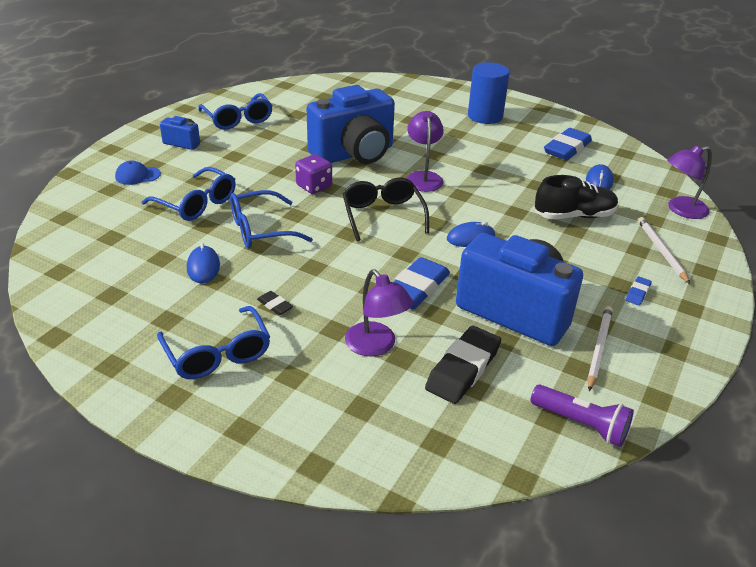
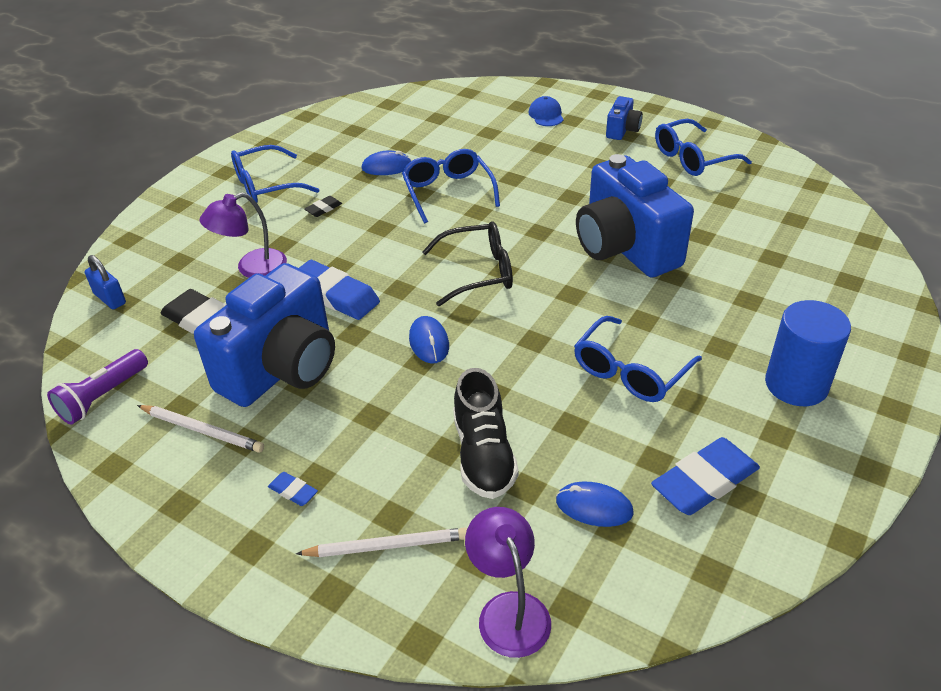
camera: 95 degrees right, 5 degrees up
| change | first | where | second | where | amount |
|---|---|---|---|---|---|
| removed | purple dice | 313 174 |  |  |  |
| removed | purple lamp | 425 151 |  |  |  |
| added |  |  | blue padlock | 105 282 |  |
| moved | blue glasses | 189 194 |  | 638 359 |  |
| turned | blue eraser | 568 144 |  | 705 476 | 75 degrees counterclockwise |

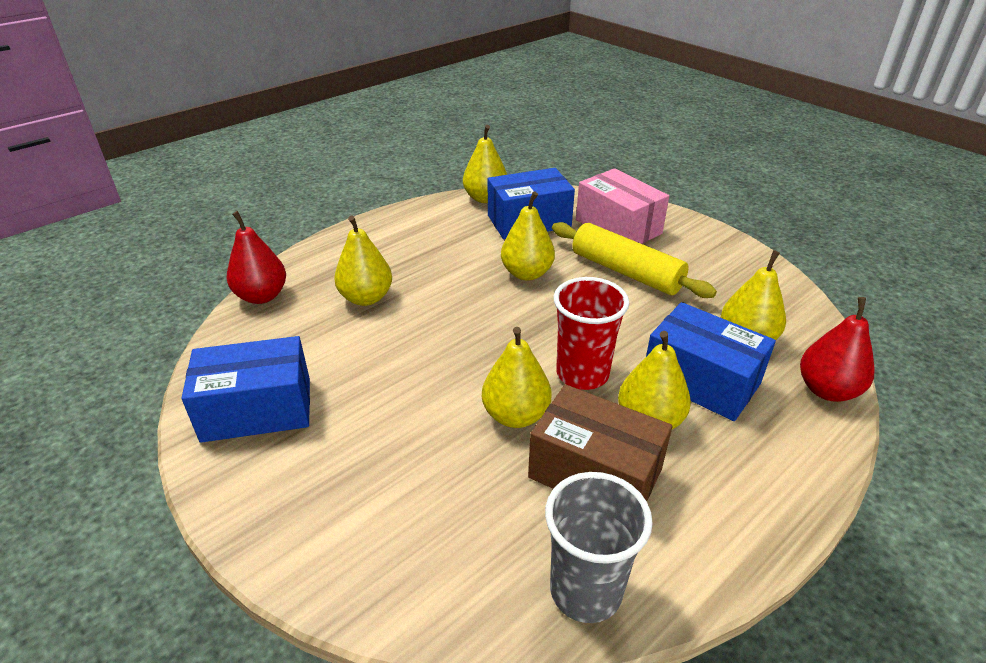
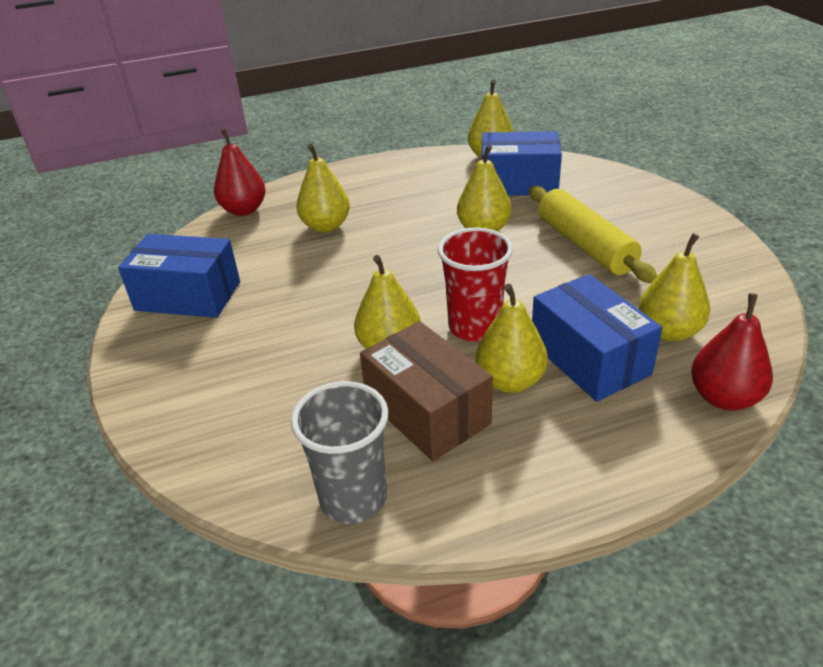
camera: 25 degrees right, 0 degrees up
| change | first | where | second | where | amount |
|---|---|---|---|---|---|
| removed | pink box | 622 206 |  |  |  |

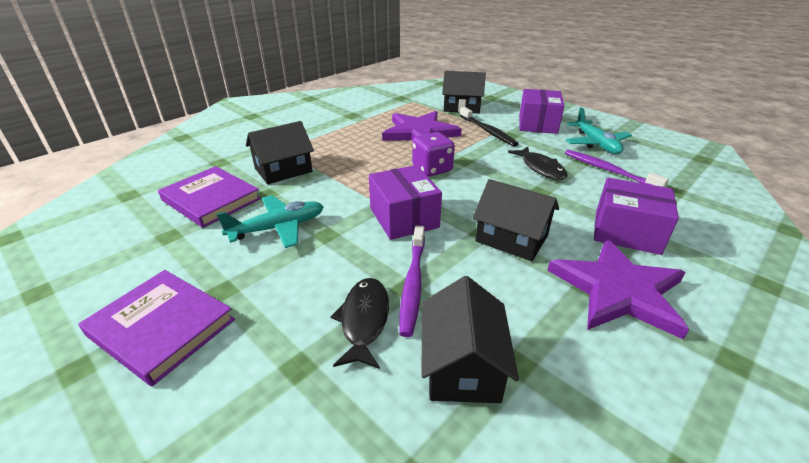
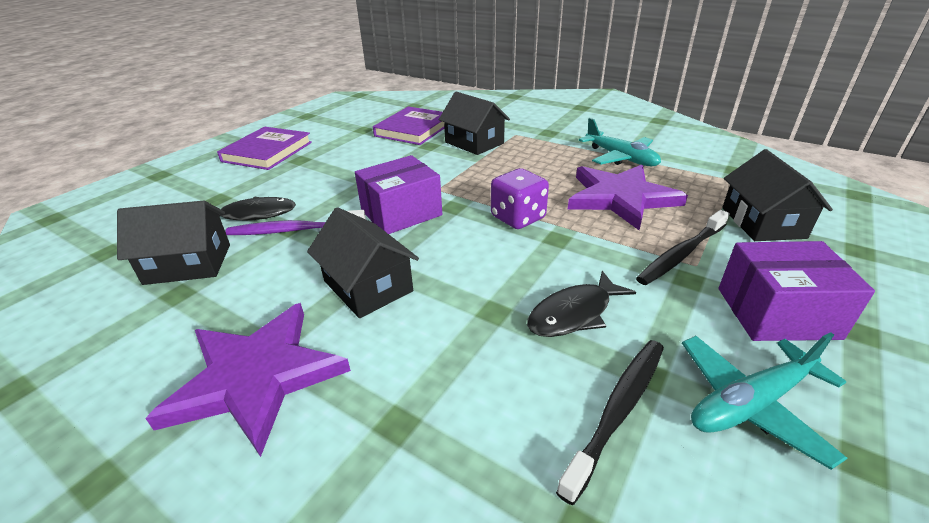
camera: 80 degrees right, 0 degrees up
| change | first | where | second | where | amount |
|---|---|---|---|---|---|
| removed | purple box | 636 216 |  |  |  |
| moved | turquoise plane | 270 221 |  | 620 142 |  |
| recoloured | purple toothbrush | 617 168 | black toothbrush | 610 422 |  |
| turned | black house | 516 220 |  | 363 262 | 60 degrees counterclockwise |

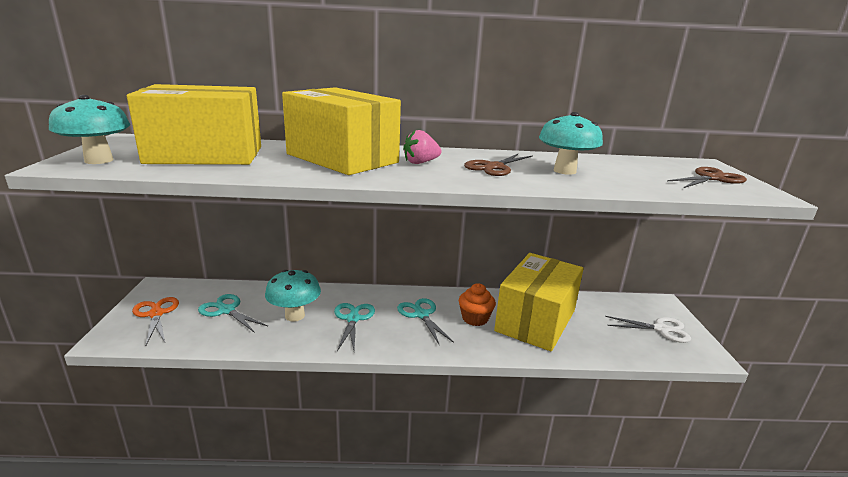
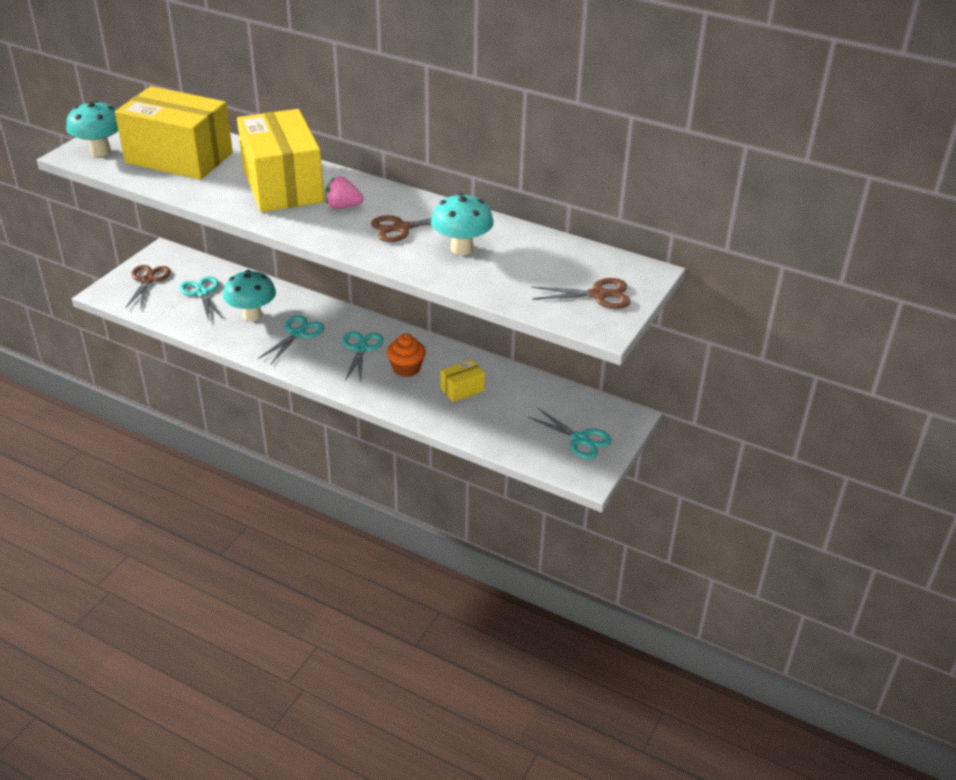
camera: 30 degrees right, 15 degrees up
| change | first | where | second | where | amount |
|---|---|---|---|---|---|
| recoloured | orange scissors | 155 321 | brown scissors | 148 287 |  |
| recoloured | white scissors | 648 329 | turquoise scissors | 569 433 |  |
| resized | yellow box | 539 302 |  | 463 380 | x0.41 |

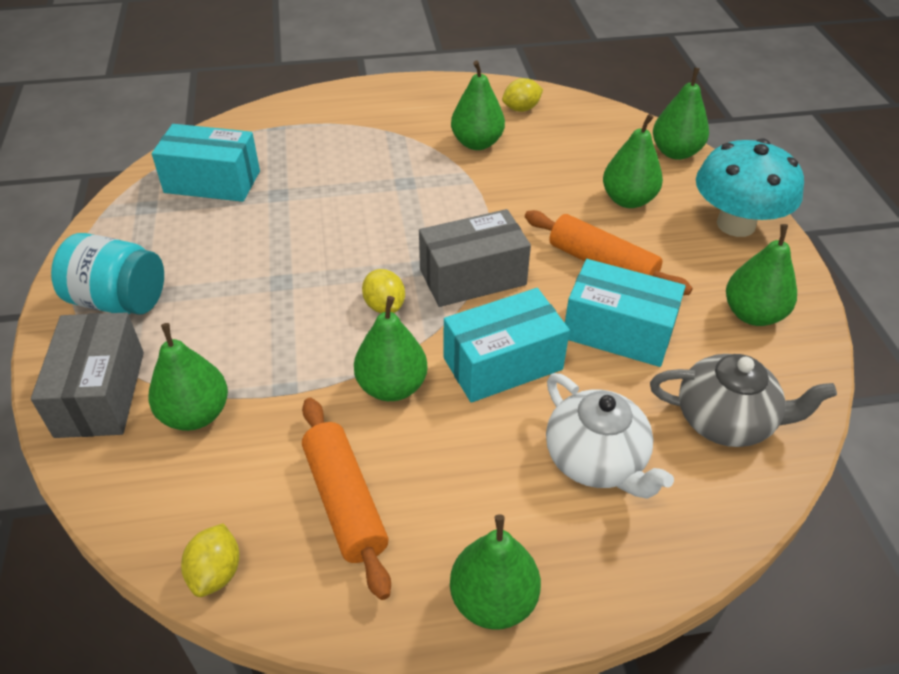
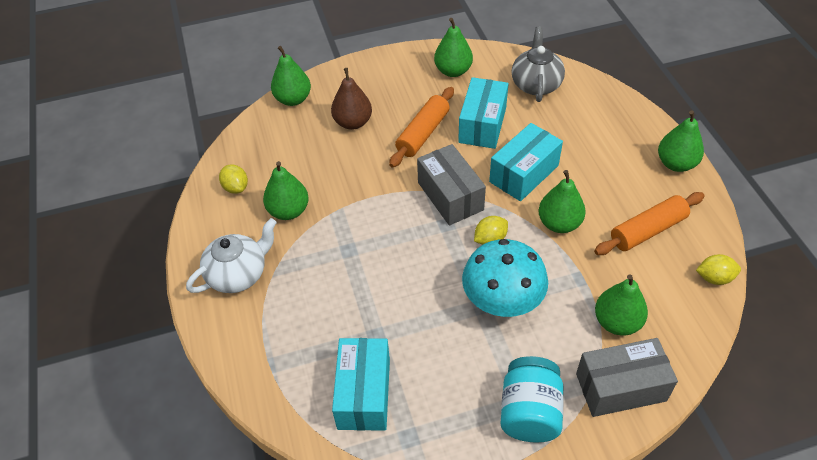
camera: 95 degrees left, 5 degrees up
| change | first | where | second | where | amount |
|---|---|---|---|---|---|
| moved | white teapot | 610 436 |  | 231 255 |  |
| moved | turquoise mushroom | 750 187 |  | 505 278 |  |
| recoloured | green pear | 633 161 | brown pear | 351 99 |  |
| turned | turquoise box | 507 345 |  | 526 162 | 75 degrees clockwise |

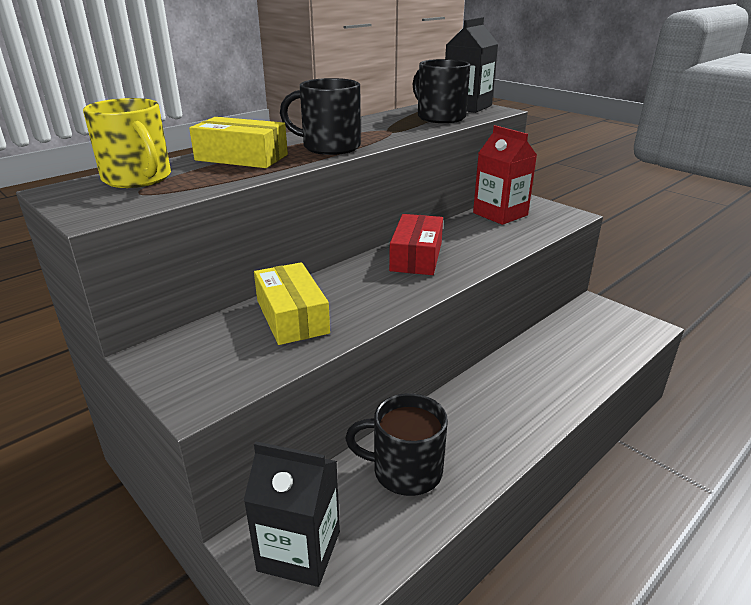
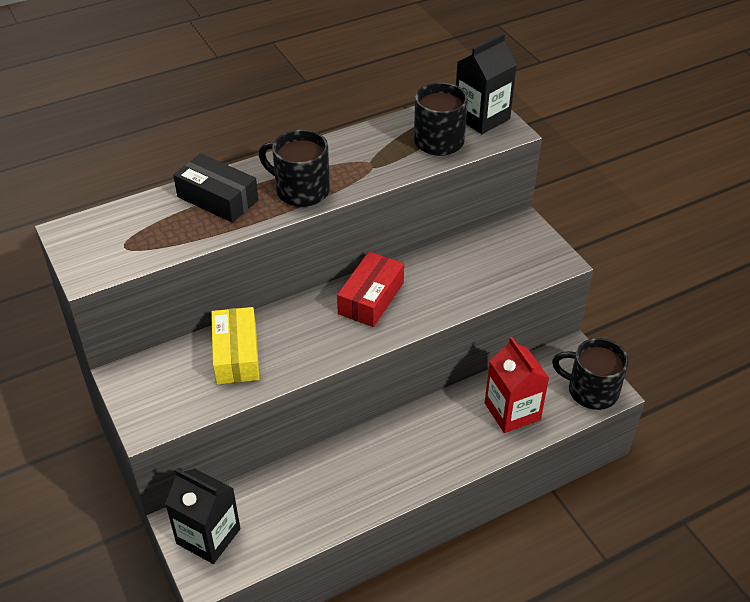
camera: 15 degrees right, 15 degrees up
| change | first | where | second | where | amount |
|---|---|---|---|---|---|
| removed | yellow mug | 127 143 |  |  |  |
| moved | black mug | 396 444 |  | 590 374 |  |
| moved | red carton | 505 175 |  | 517 385 |  |
| recoloured | yellow box | 238 142 | black box | 215 188 |  |

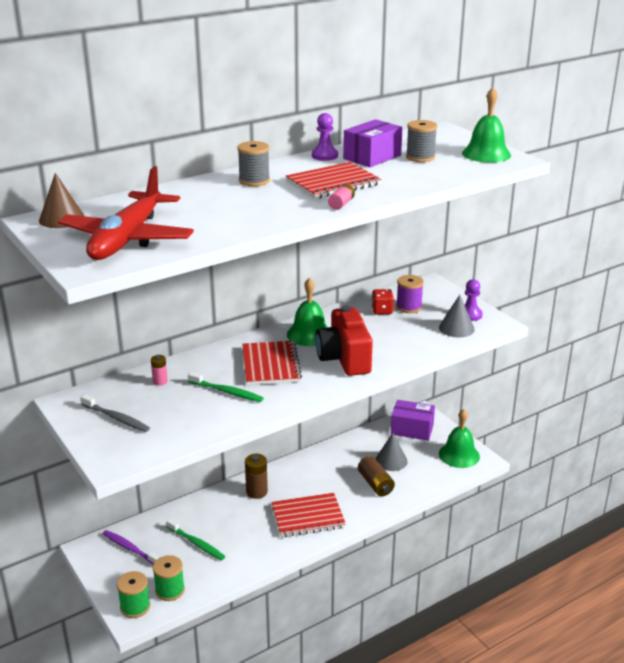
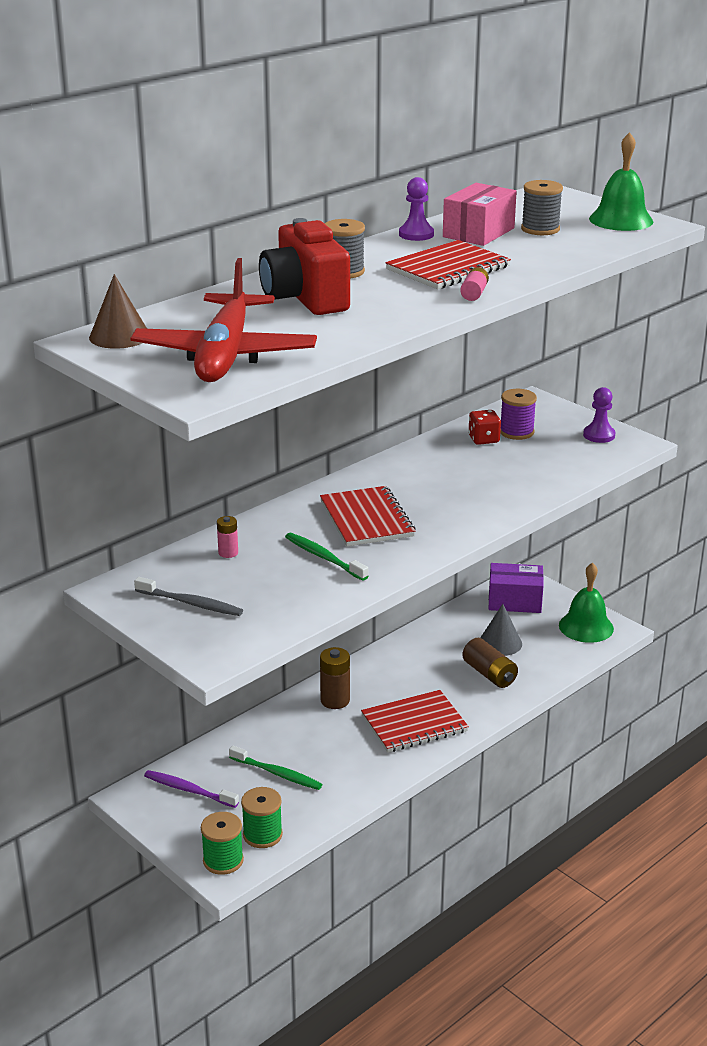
camera: 10 degrees left, 0 degrees up
| change | first | where | second | where | amount |
|---|---|---|---|---|---|
| removed | green bell | 307 312 |  |  |  |
| removed | grey cone | 457 316 |  |  |  |
| moved | red camera | 344 340 |  | 304 266 |  |
| recoloured | purple box | 373 143 | pink box | 480 214 |  |
| turned | green toothbrush | 226 387 |  | 326 557 | 150 degrees counterclockwise |

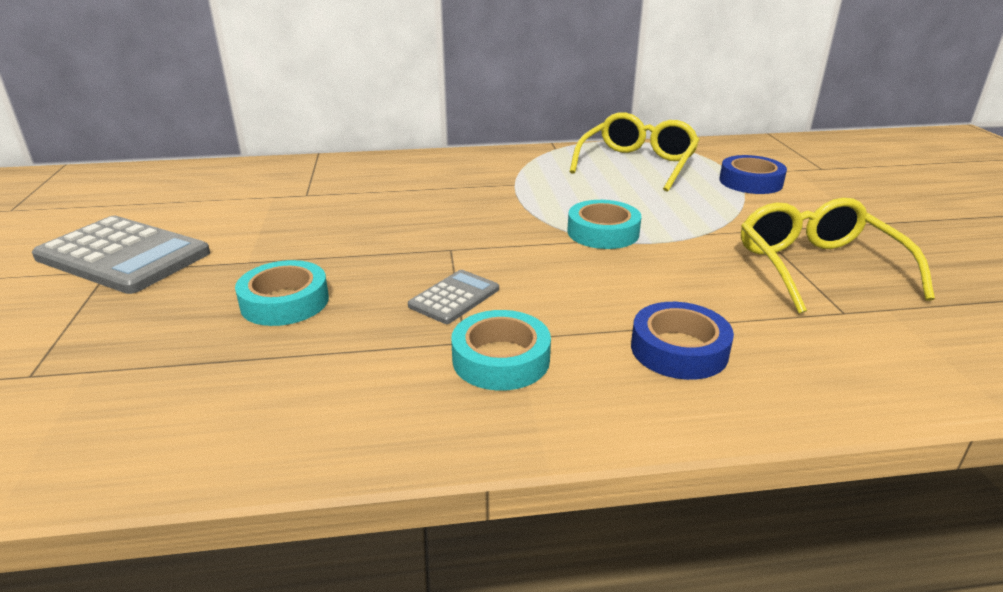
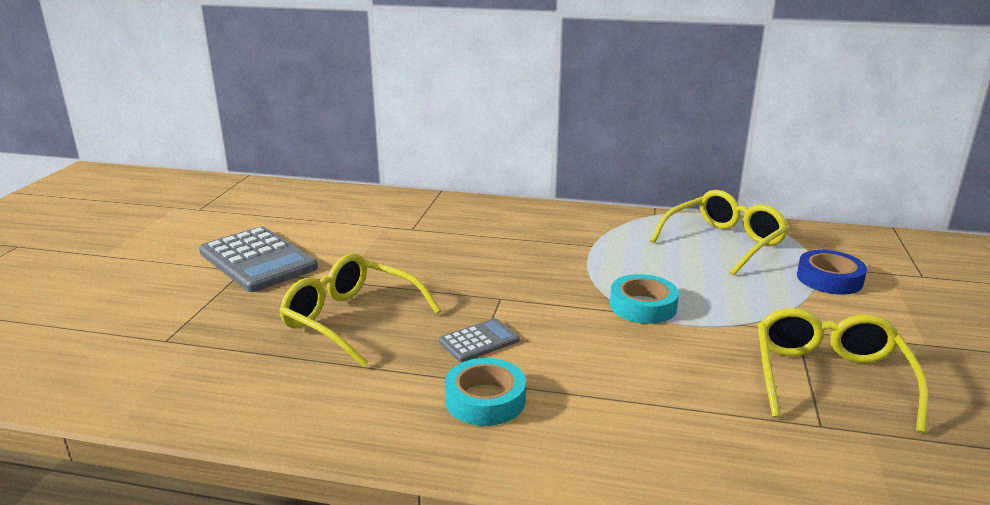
camera: 20 degrees right, 5 degrees down
| change | first | where | second | where | amount |
|---|---|---|---|---|---|
| removed | blue tape | 682 341 |  |  |  |
| replaced | turquoise tape | 282 293 | yellow glasses | 360 310 |  |

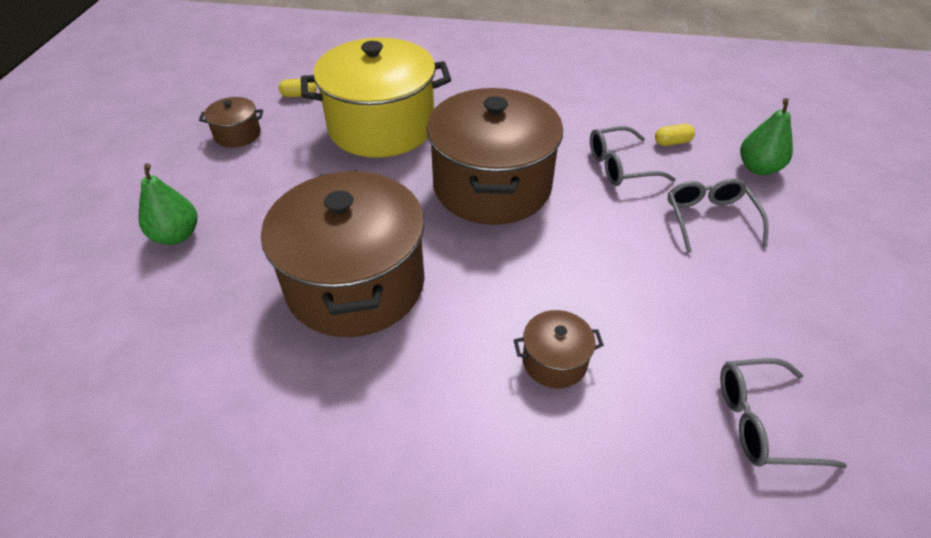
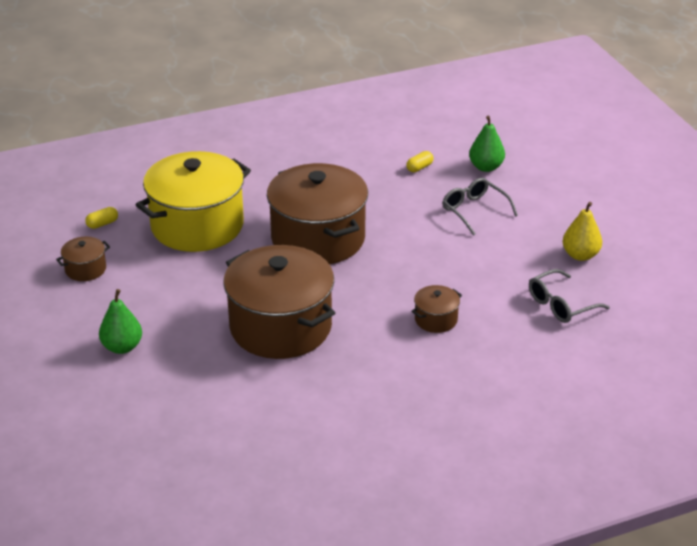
camera: 30 degrees left, 10 degrees down
| change | first | where | second | where | amount |
|---|---|---|---|---|---|
| removed | grey glasses | 633 156 |  |  |  |
| added |  |  | yellow pear | 582 231 |  |

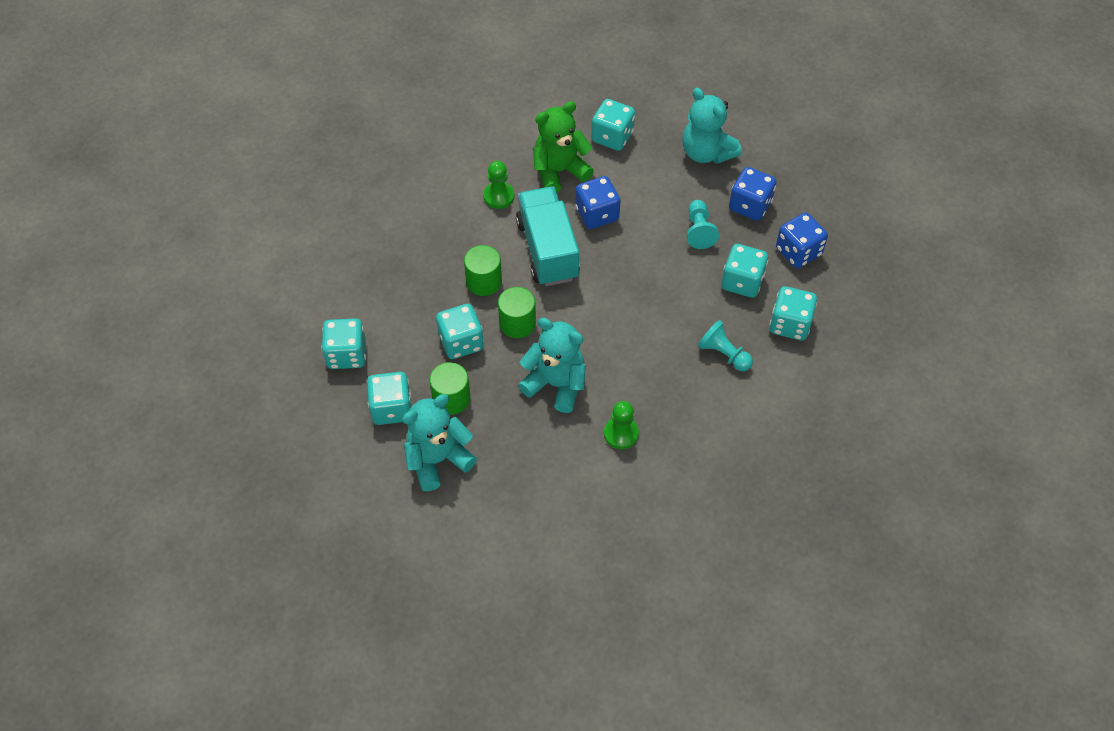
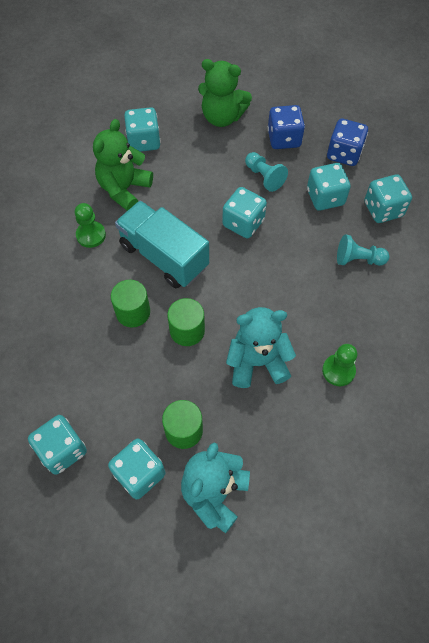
camera: 35 degrees left, 5 degrees up
| change | first | where | second | where | amount |
|---|---|---|---|---|---|
| removed | blue dice | 598 202 |  |  |  |
| moved | turquoise dice | 460 331 |  | 244 213 |  |
| recoloured | turquoise teddy bear | 712 126 | green teddy bear | 225 93 |  |

